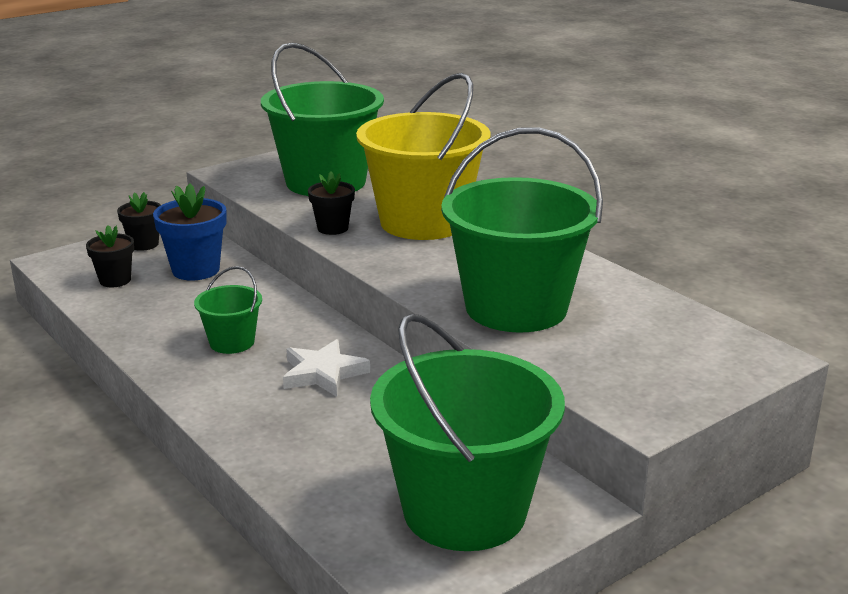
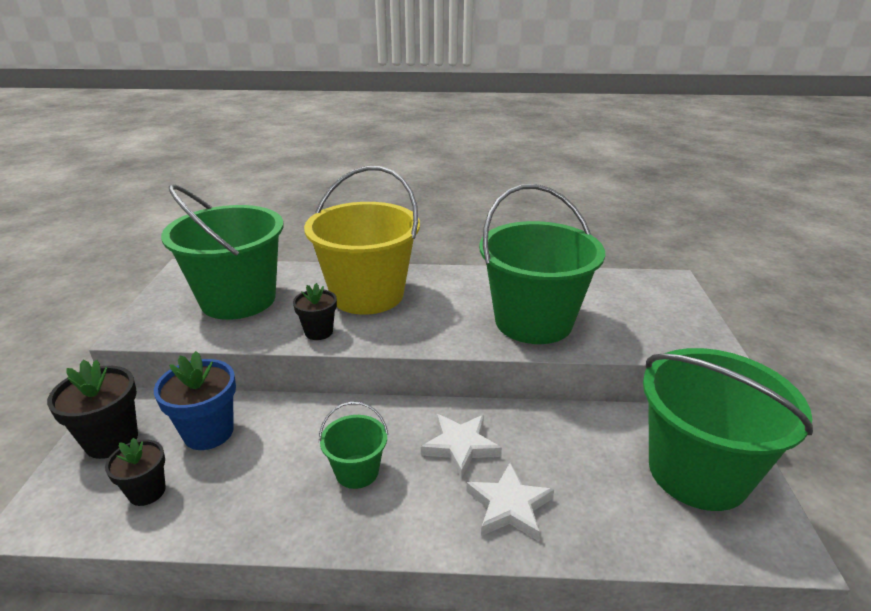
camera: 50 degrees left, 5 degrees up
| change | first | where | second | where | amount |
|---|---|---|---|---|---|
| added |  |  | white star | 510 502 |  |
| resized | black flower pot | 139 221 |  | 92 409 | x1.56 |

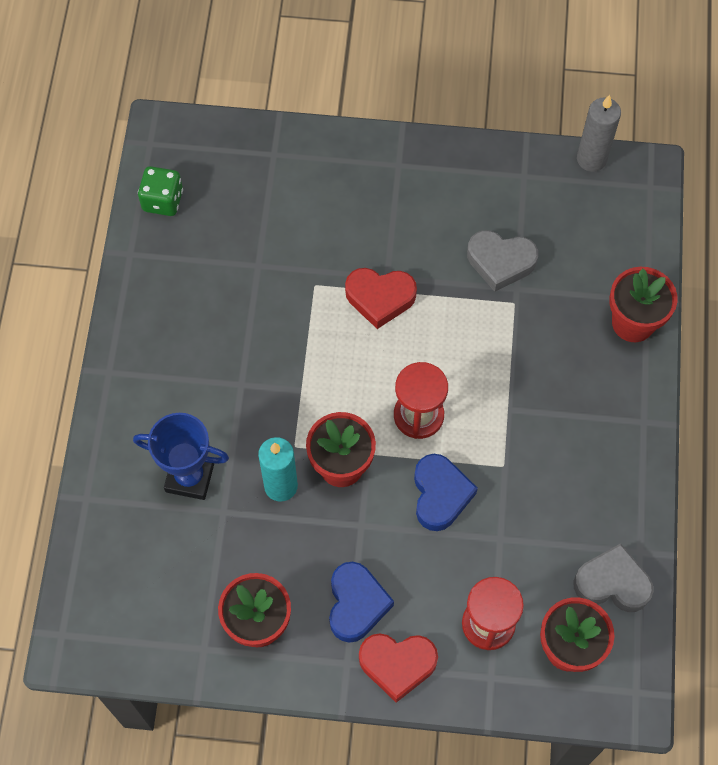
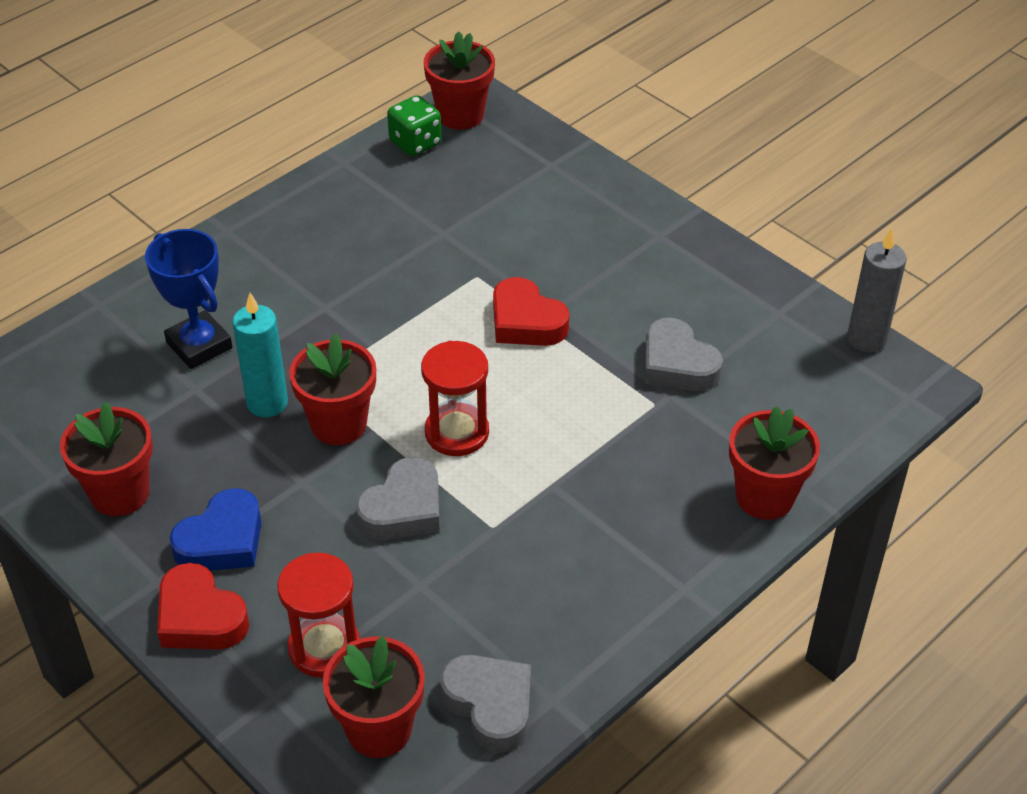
camera: 40 degrees right, 20 degrees down
| change | first | where | second | where | amount |
|---|---|---|---|---|---|
| added |  |  | red flower pot | 459 80 |  |
| recoloured | blue heart | 446 492 | grey heart | 398 498 |  |

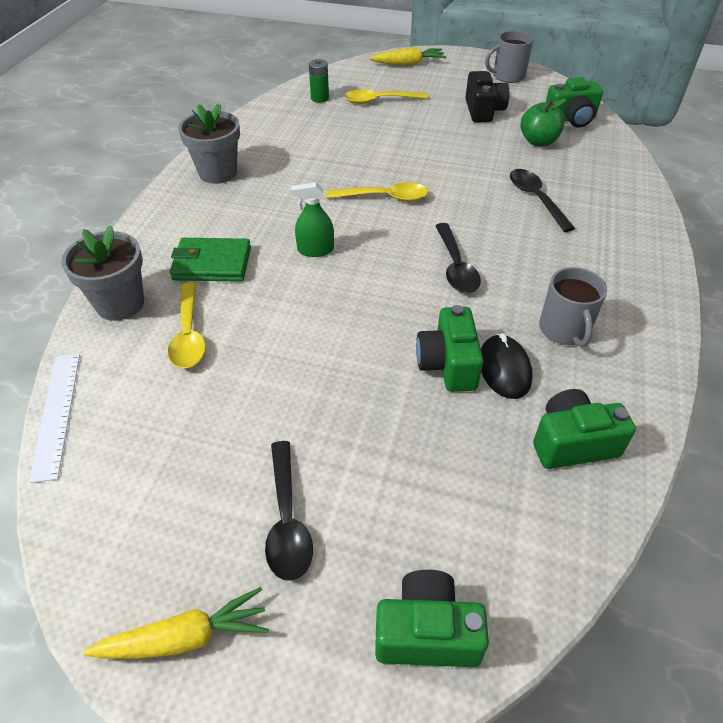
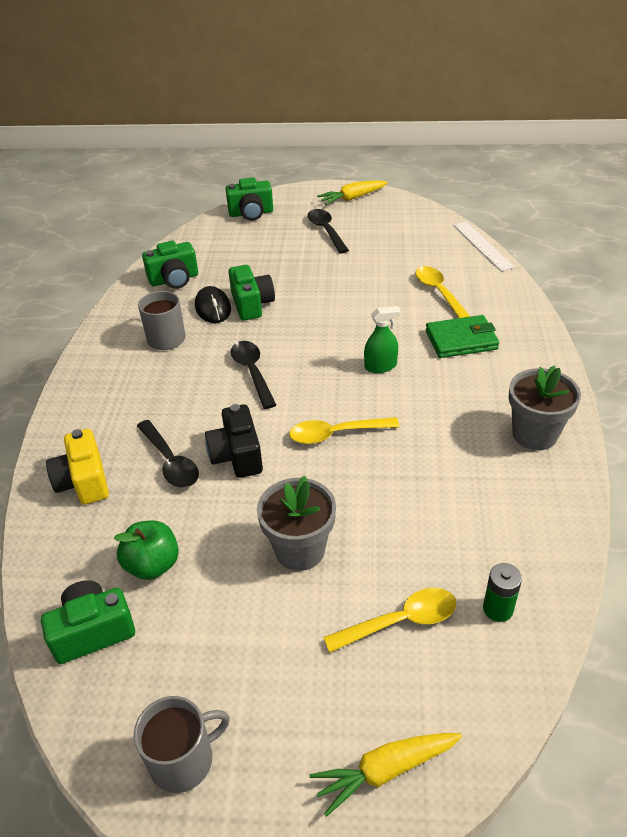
camera: 170 degrees right, 5 degrees down
| change | first | where | second | where | amount |
|---|---|---|---|---|---|
| added |  |  | yellow camera | 77 466 |  |
| moved | grey flower pot | 102 273 |  | 296 523 |  |
| moved | black camera | 487 96 |  | 234 441 |  |

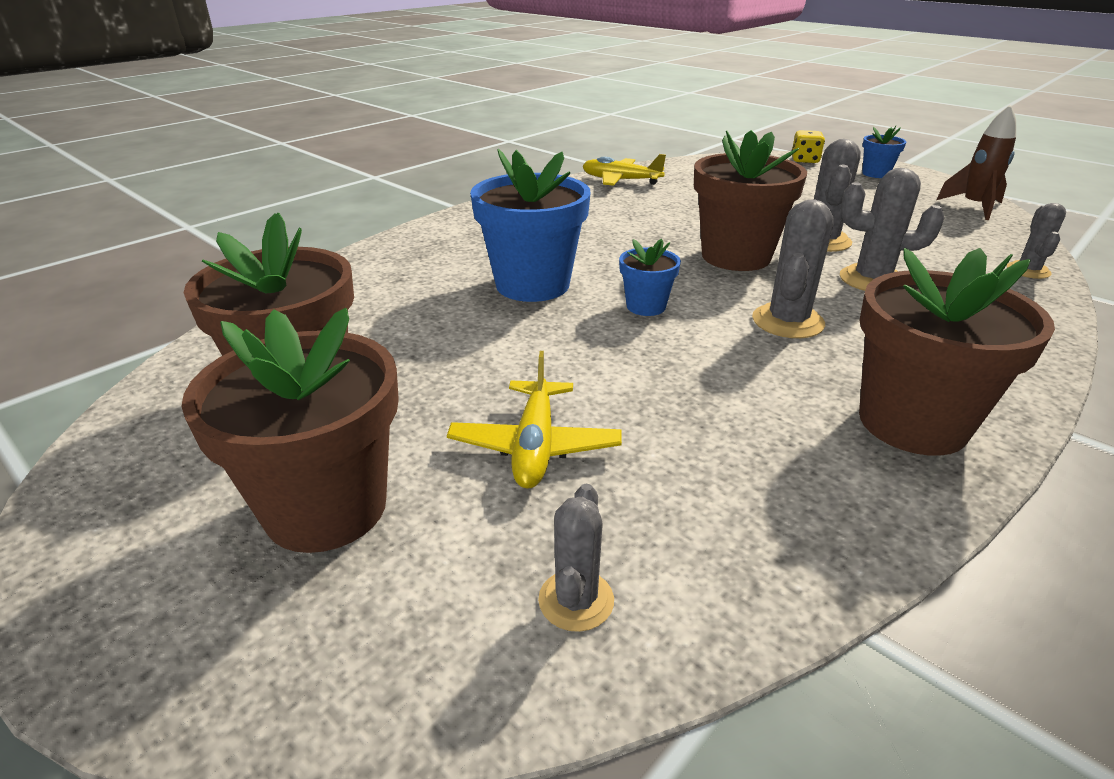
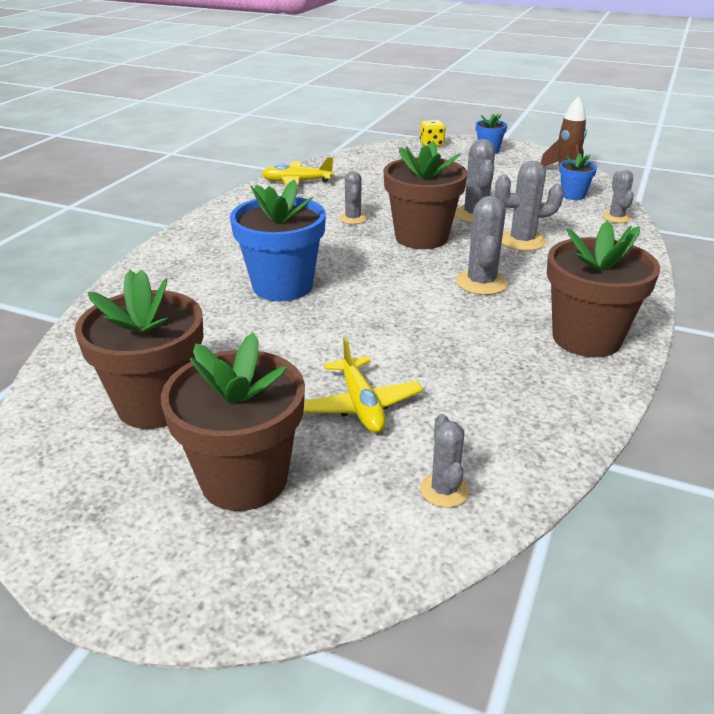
camera: 20 degrees left, 0 degrees up
| change | first | where | second | where | amount |
|---|---|---|---|---|---|
| added |  |  | grey cactus | 353 197 |  |
| moved | blue flower pot | 650 277 |  | 578 176 |  |

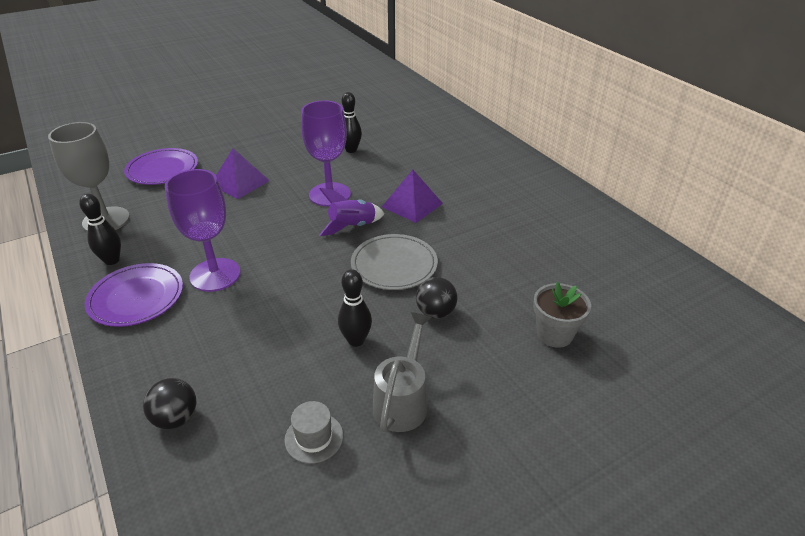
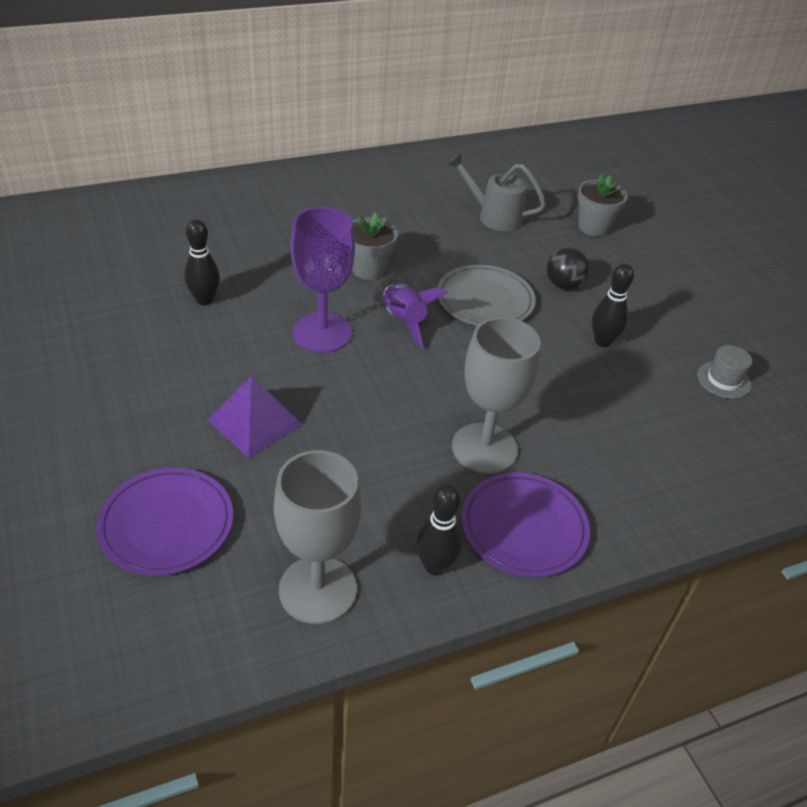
camera: 85 degrees left, 5 degrees up
| change | first | where | second | where | amount |
|---|---|---|---|---|---|
| removed | black ball | 169 403 |  |  |  |
| moved | grey watering can | 402 372 |  | 496 192 |  |
| replaced | purple pyramid | 412 196 | grey flower pot | 375 246 |  |
| recoloured | purple goblet | 203 230 | grey goblet | 496 395 |  |

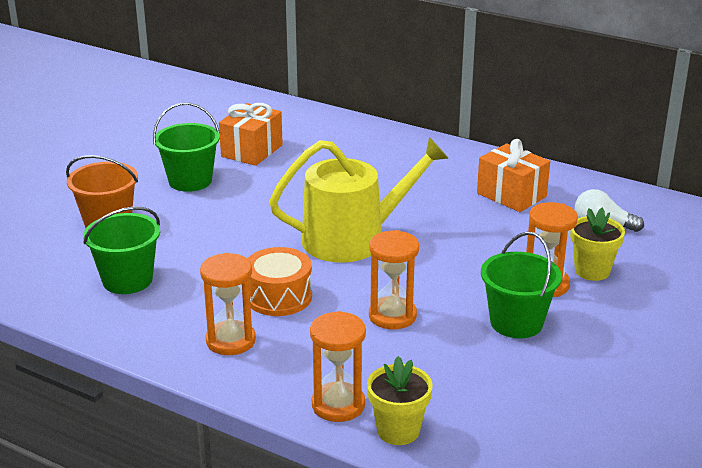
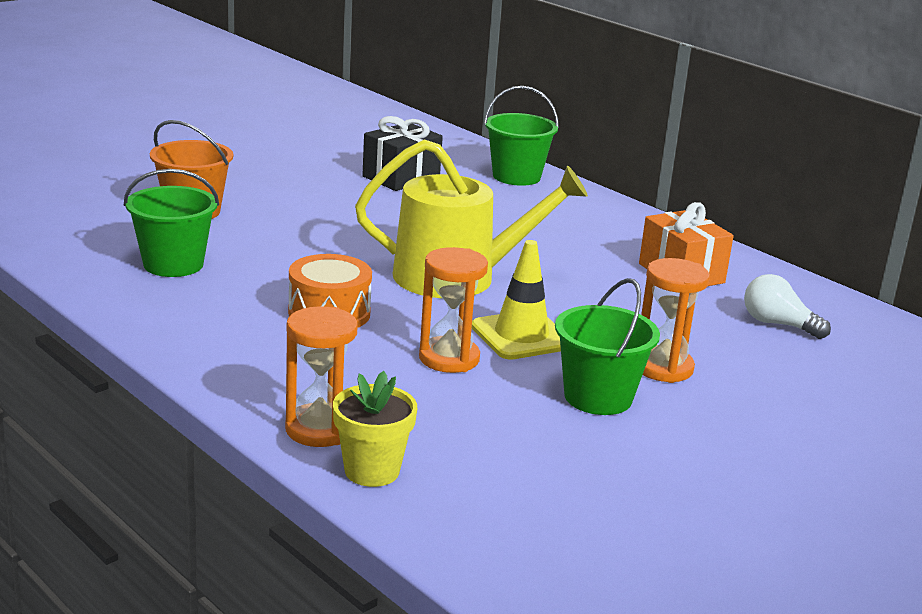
camera: 15 degrees right, 5 degrees down
| change | first | where | second | where | amount |
|---|---|---|---|---|---|
| removed | orange hourglass | 228 304 |  |  |  |
| removed | yellow flower pot | 597 244 |  |  |  |
| added |  |  | yellow traffic cone | 516 300 |  |
| moved | green bucket | 186 147 |  | 521 136 |  |
| recoloured | orange gift | 251 134 | black gift | 402 153 |  |

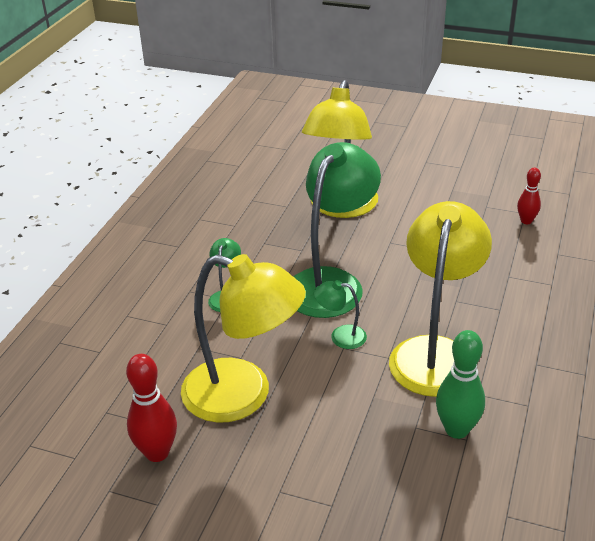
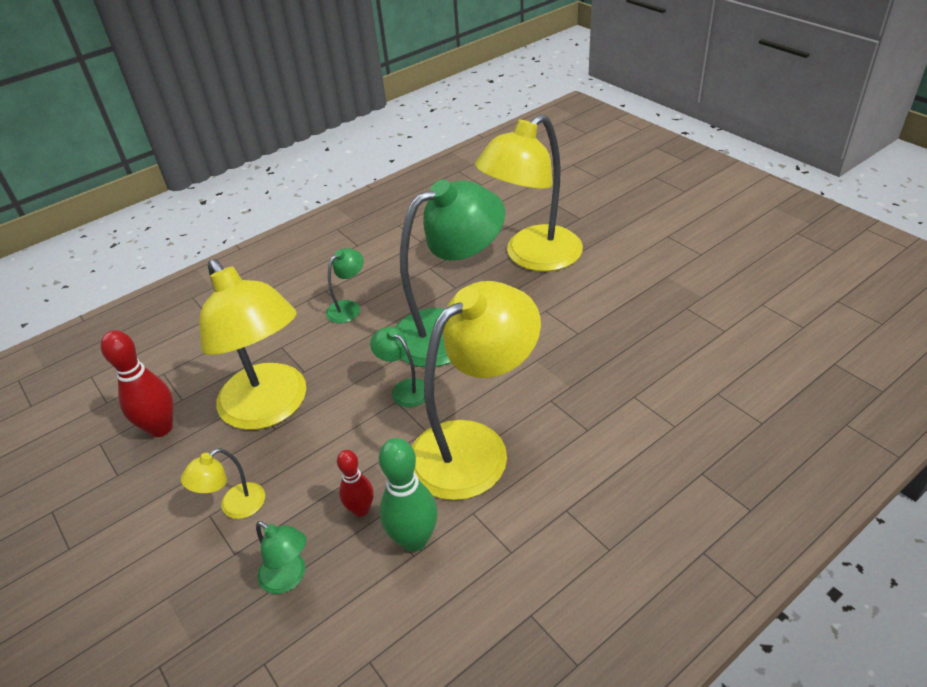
camera: 35 degrees right, 5 degrees up
| change | first | where | second | where | amount |
|---|---|---|---|---|---|
| added |  |  | yellow lamp | 223 483 |  |
| added |  |  | green lamp | 281 557 |  |
| moved | red bowling pin | 529 196 |  | 355 483 |  |

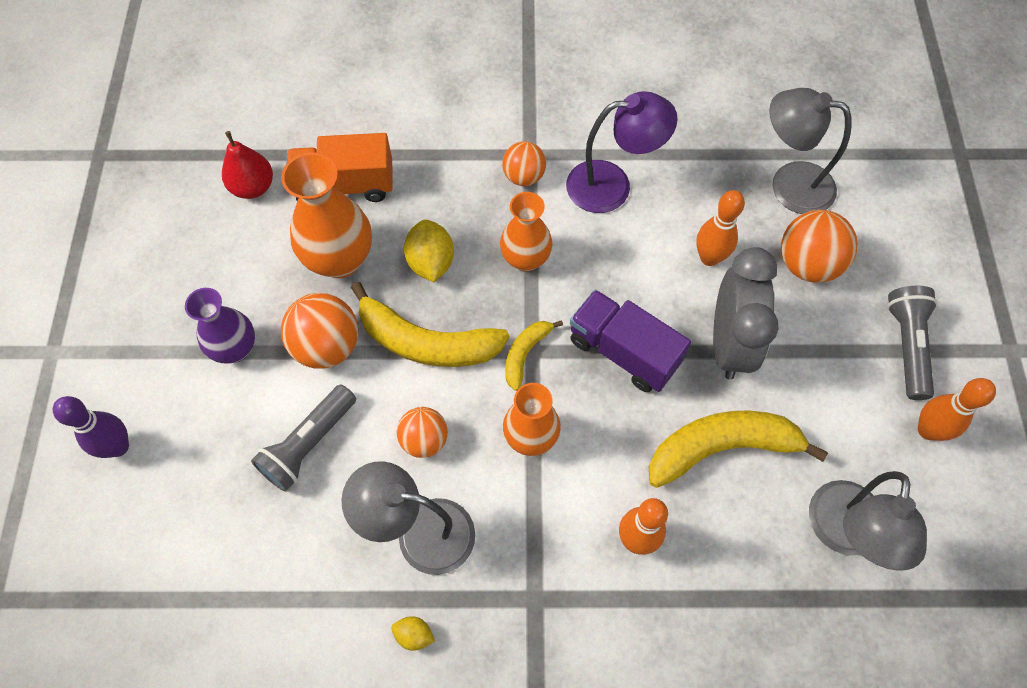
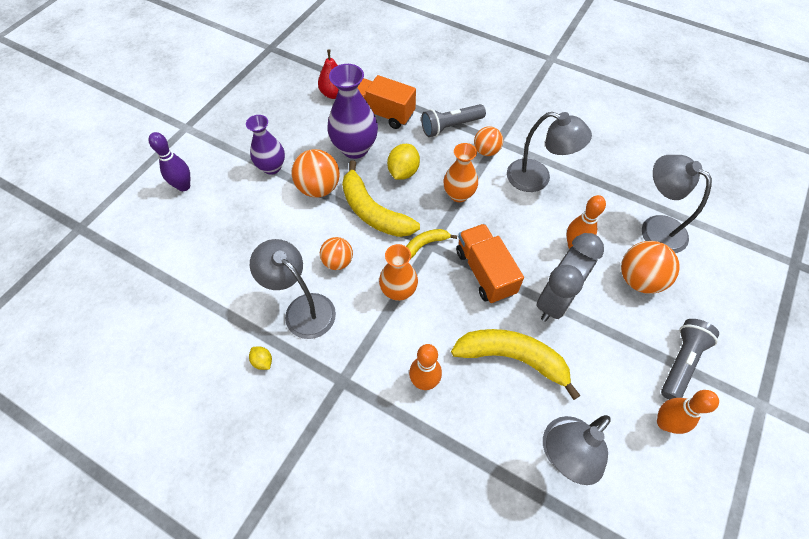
camera: 30 degrees right, 5 degrees down
| change | first | where | second | where | amount |
|---|---|---|---|---|---|
| moved | grey flashlight | 303 438 |  | 453 120 |  |
| recoloured | orange vase | 326 215 | purple vase | 352 111 |  |
| recoloured | purple lamp | 622 152 | grey lamp | 549 152 |  |
| recoloured | purple truck | 630 341 | orange truck | 490 264 |  |

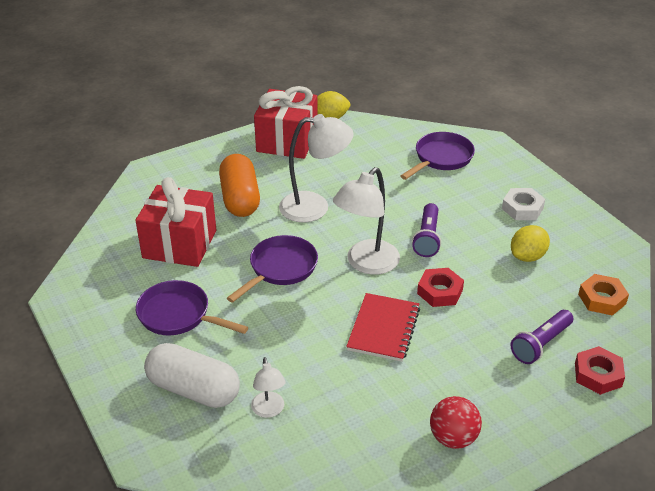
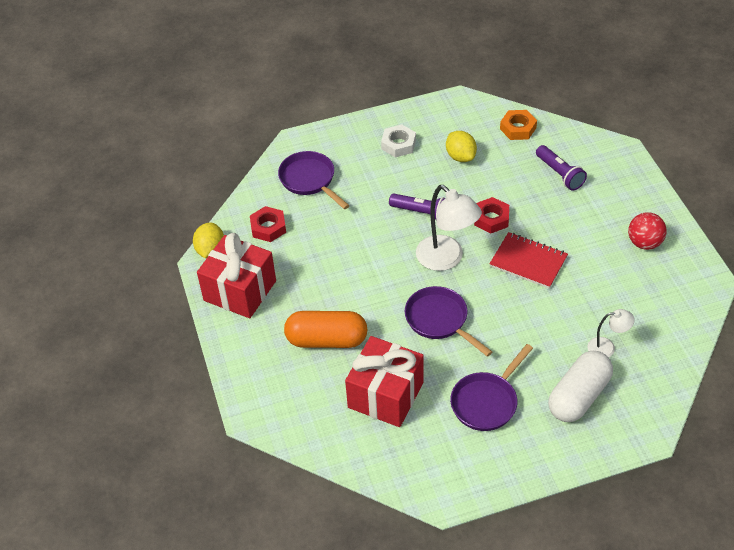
camera: 75 degrees left, 10 degrees up
| change | first | where | second | where | amount |
|---|---|---|---|---|---|
| removed | white lamp | 316 168 |  |  |  |
| moved | red nut | 600 370 |  | 268 224 |  |

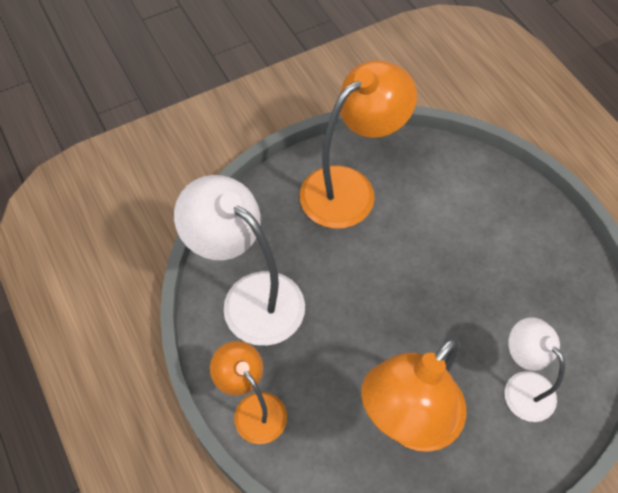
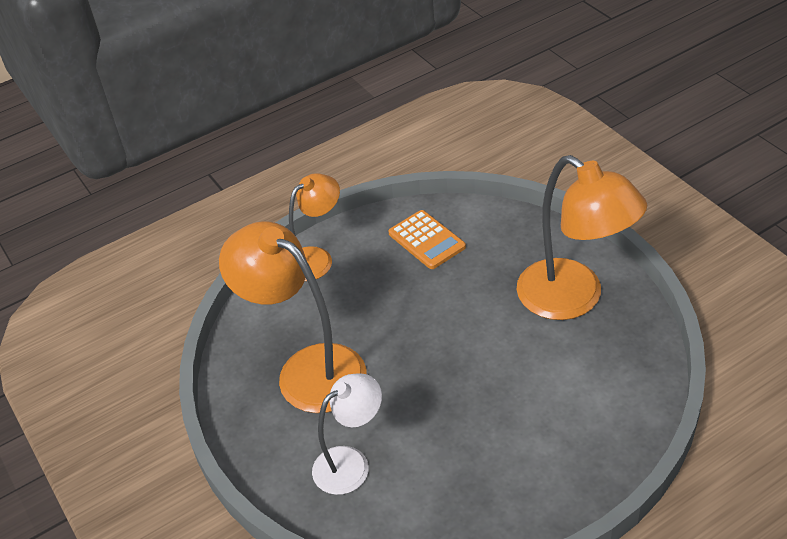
camera: 90 degrees right, 15 degrees down
| change | first | where | second | where | amount |
|---|---|---|---|---|---|
| replaced | white lamp | 239 260 | orange calculator | 427 239 |  |

